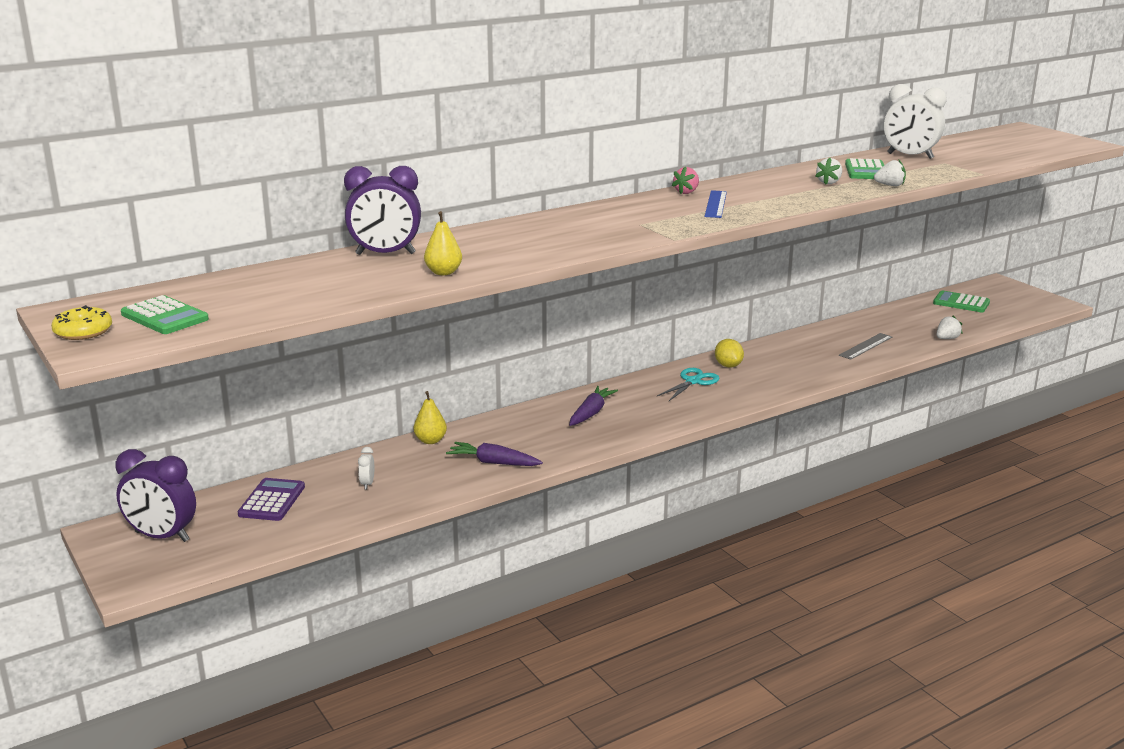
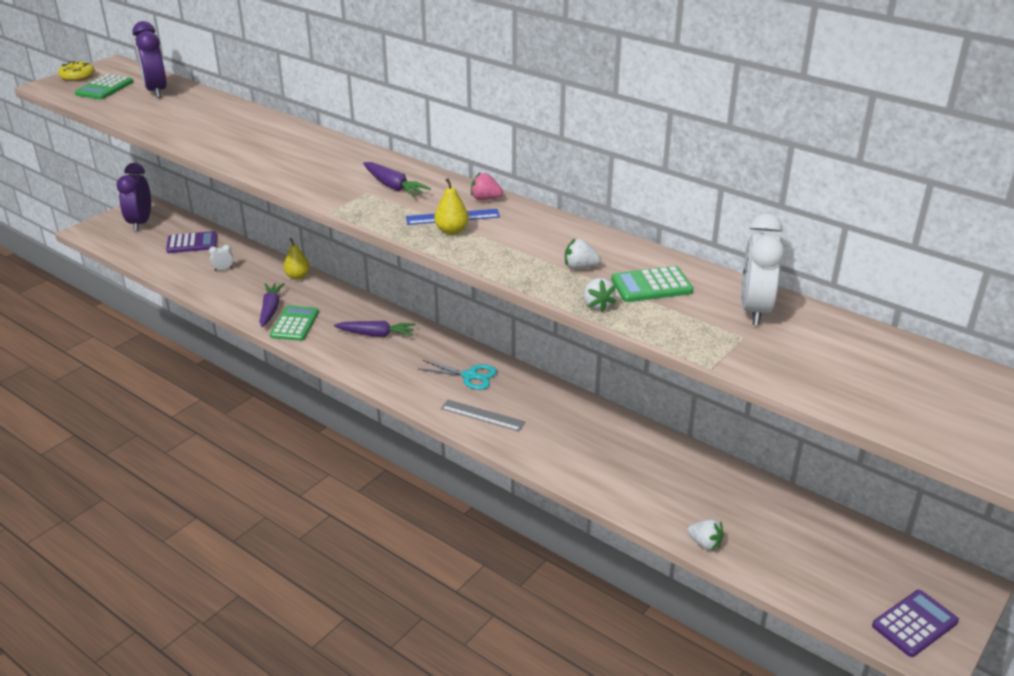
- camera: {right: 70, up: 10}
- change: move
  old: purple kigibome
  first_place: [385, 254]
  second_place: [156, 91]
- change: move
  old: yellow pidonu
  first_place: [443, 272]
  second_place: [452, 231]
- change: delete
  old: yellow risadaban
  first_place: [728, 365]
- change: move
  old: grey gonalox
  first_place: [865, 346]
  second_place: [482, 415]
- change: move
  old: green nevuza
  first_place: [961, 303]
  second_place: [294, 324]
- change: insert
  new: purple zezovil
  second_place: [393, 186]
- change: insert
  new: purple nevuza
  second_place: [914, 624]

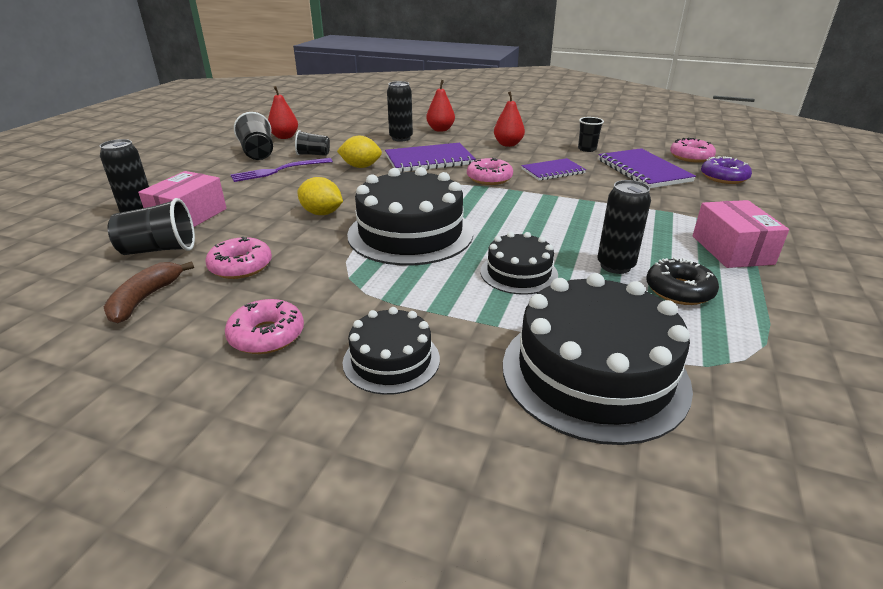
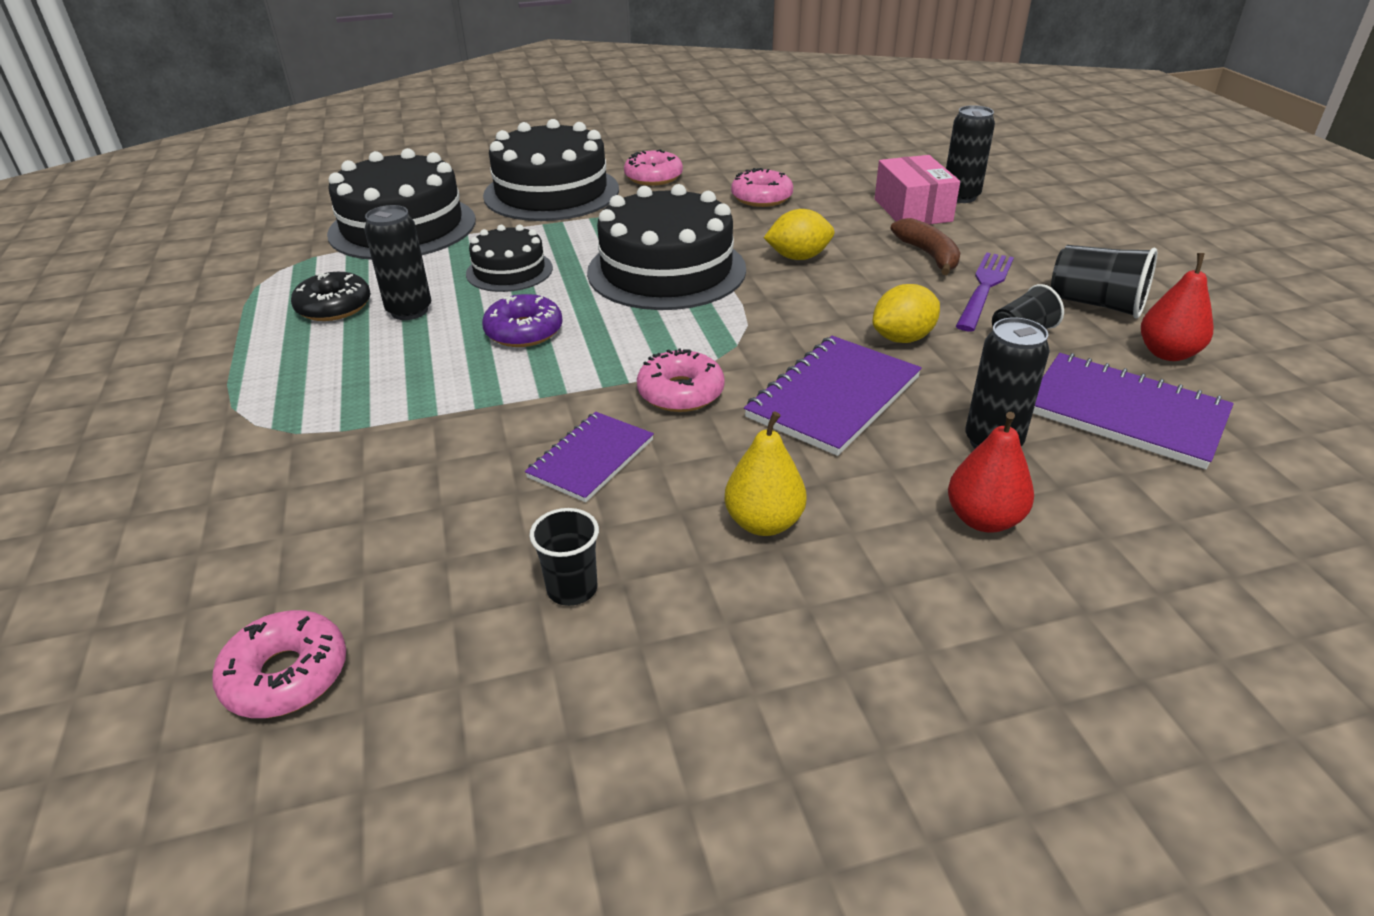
- camera: {right: 145, up: 5}
- change: move
  old: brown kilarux
  first_place: [145, 299]
  second_place: [928, 255]
- change: delete
  old: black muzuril
  first_place: [159, 250]
- change: resize
  old: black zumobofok
  first_place: [391, 360]
  second_place: [551, 192]
  factor: 1.83
- change: recolor
  old: red pidonu
  new: yellow pidonu
  first_place: [508, 144]
  second_place: [764, 523]
- change: move
  old: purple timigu
  first_place: [643, 171]
  second_place: [1125, 413]
- change: delete
  old: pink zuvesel
  first_place: [731, 250]
- change: move
  old: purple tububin
  first_place: [723, 177]
  second_place: [524, 331]

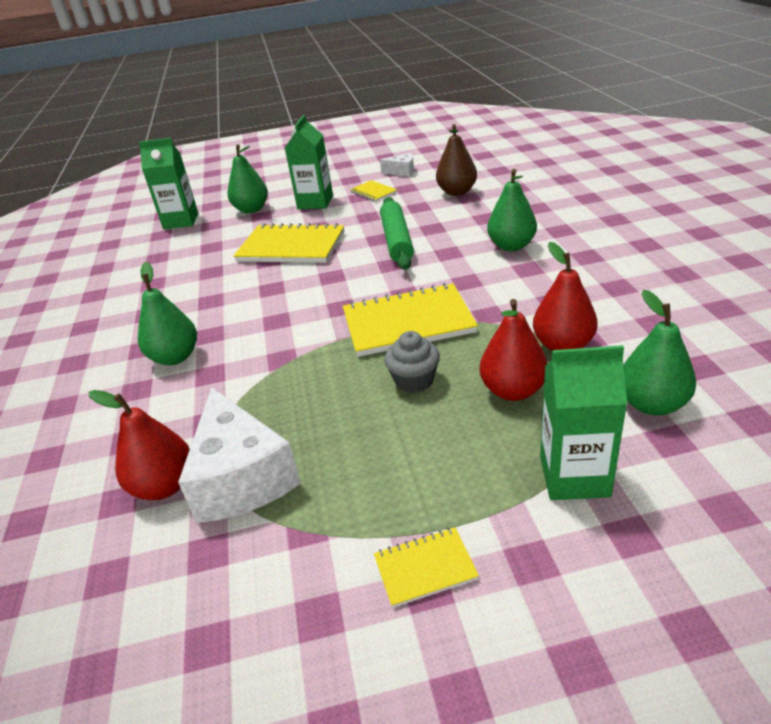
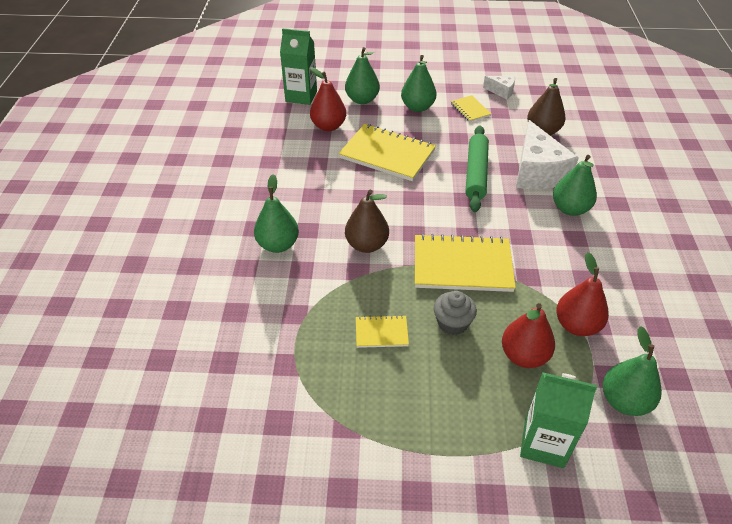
- camera: {right: 10, up: 10}
- change: move
  old: red pidonu
  first_place: [164, 486]
  second_place: [328, 126]
- change: move
  old: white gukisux
  first_place: [241, 477]
  second_place: [537, 172]
- change: replace
  old: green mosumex
  new: green pidonu
  first_place: [315, 202]
  second_place: [417, 107]
- change: move
  old: yellow timigu
  first_place: [425, 568]
  second_place: [381, 332]
- change: insert
  new: brown pidonu
  second_place: [366, 245]

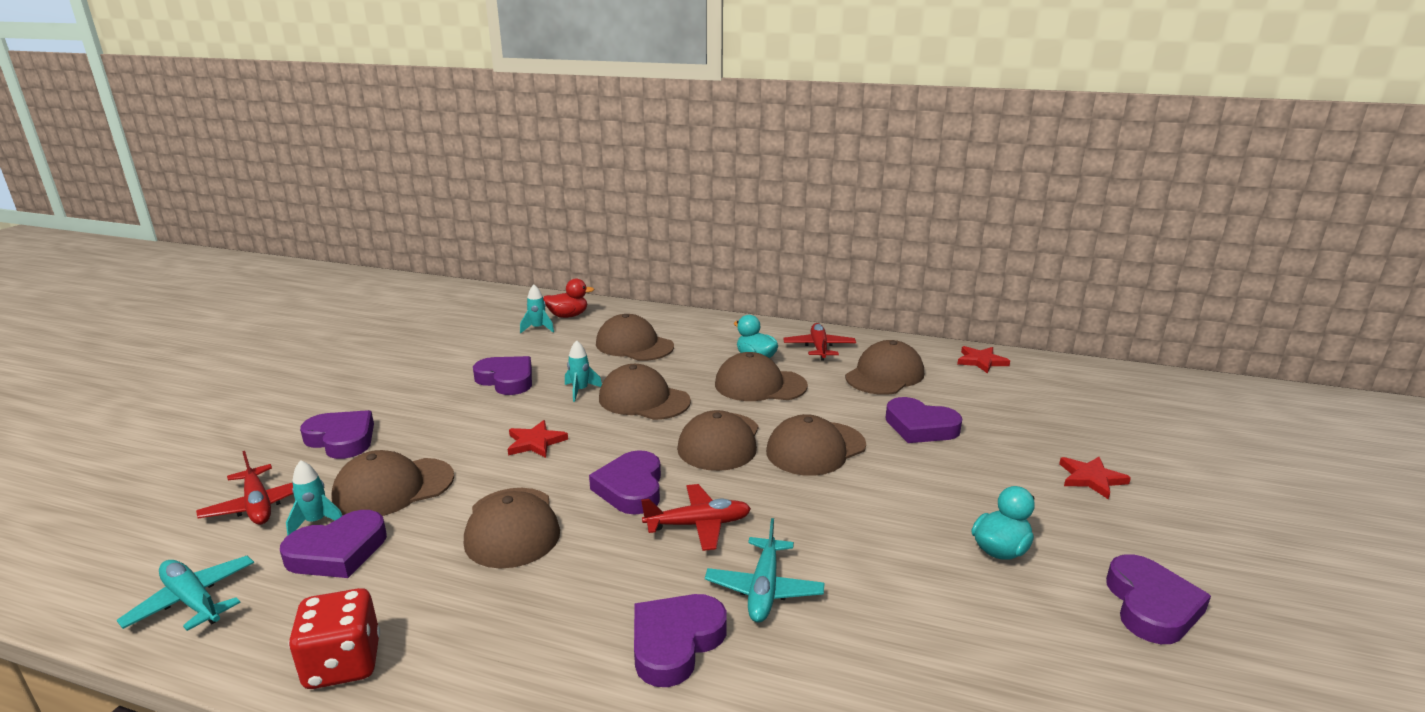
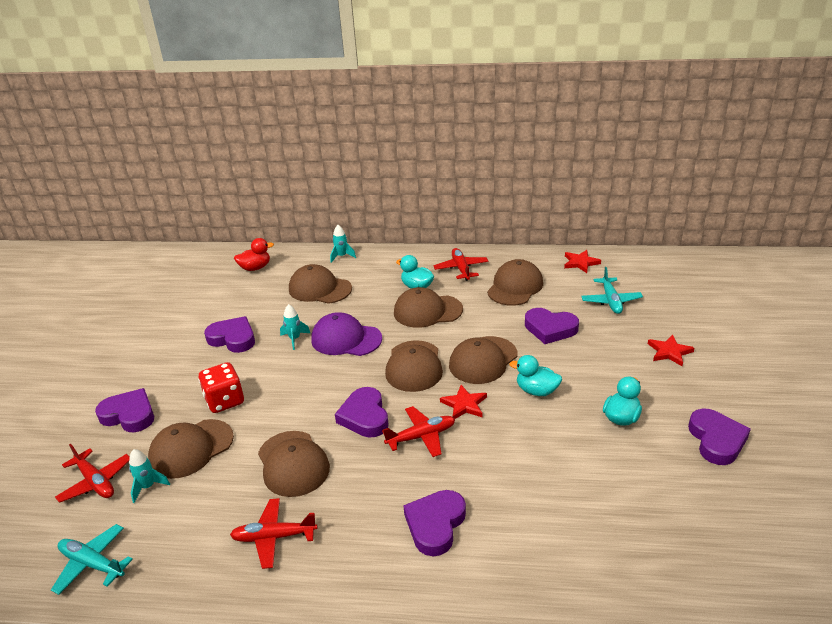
- camera: {right: -10, up: 10}
- change: delete
  old: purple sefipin
  first_place: [338, 552]
- change: move
  old: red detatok
  first_place: [343, 664]
  second_place: [225, 401]
- change: move
  old: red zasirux
  first_place: [535, 442]
  second_place: [464, 404]
- change: move
  old: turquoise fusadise
  first_place: [538, 328]
  second_place: [342, 256]
- change: recolor
  old: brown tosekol
  new: purple tosekol
  first_place: [644, 400]
  second_place: [346, 339]
- change: move
  old: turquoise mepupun
  first_place: [764, 589]
  second_place: [611, 301]
- change: insert
  new: red mepupun
  second_place: [274, 537]
- change: insert
  new: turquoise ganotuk
  second_place: [536, 391]

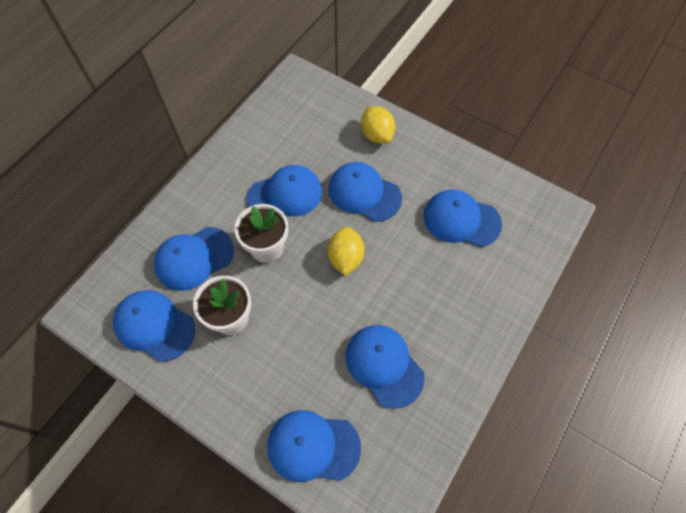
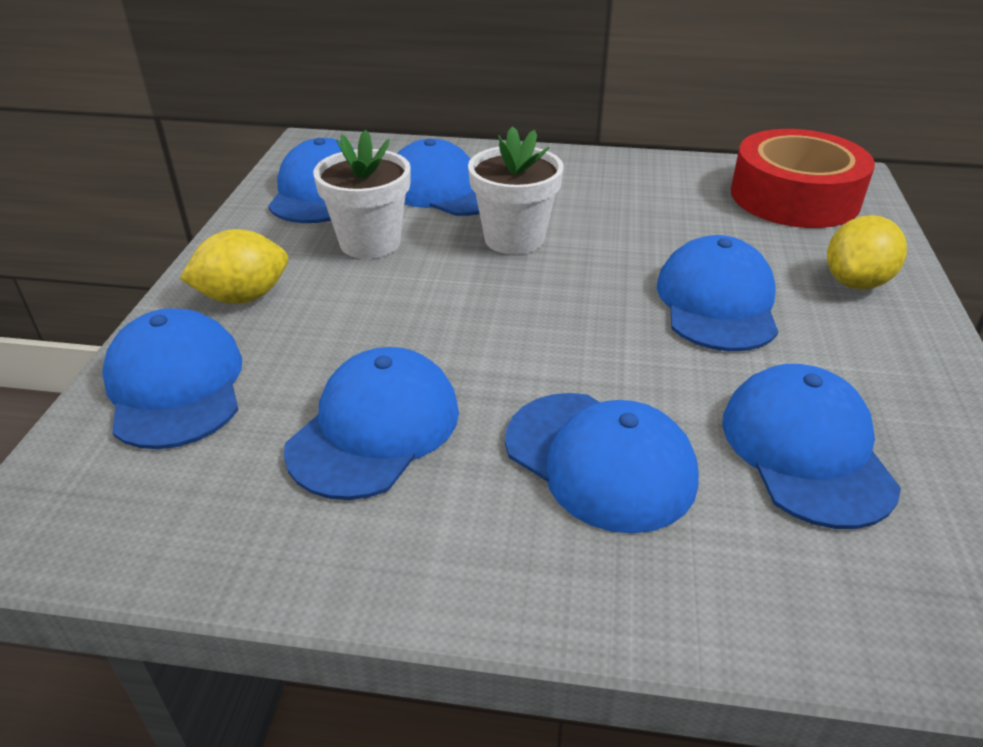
- camera: {right: 65, up: -25}
- change: move
  old: blue tosekol
  first_place: [285, 195]
  second_place: [600, 460]
- change: move
  old: yellow risadaban
  first_place: [345, 258]
  second_place: [243, 297]
- change: insert
  new: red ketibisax
  second_place: [794, 197]

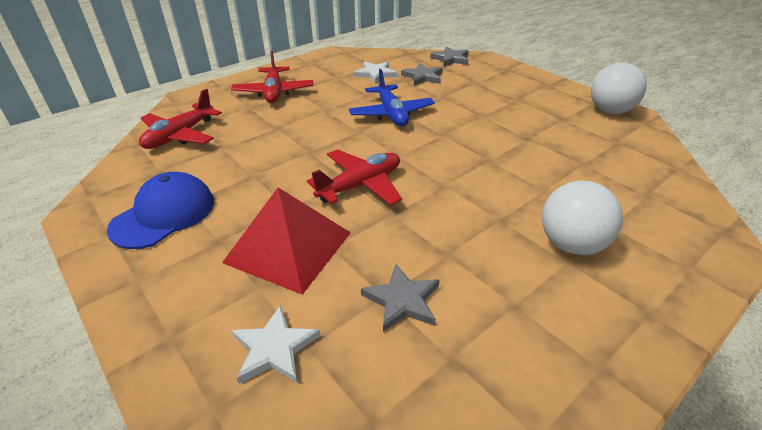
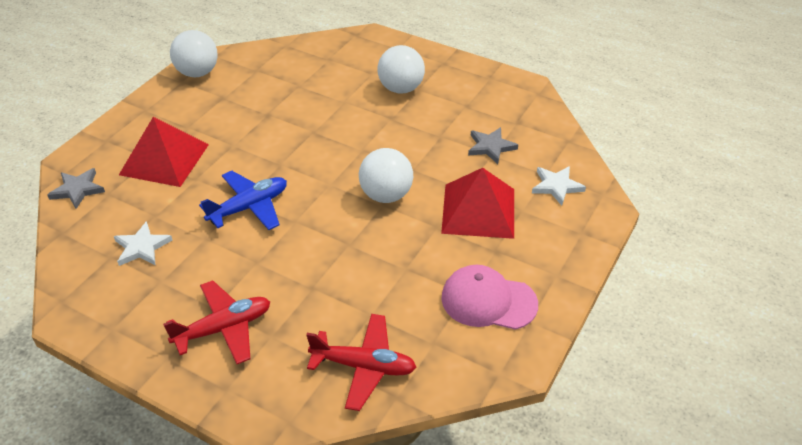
- camera: {right: -110, up: 5}
- change: recolor
  old: blue tosekol
  new: pink tosekol
  first_place: [164, 214]
  second_place: [488, 301]
- change: replace
  old: red mepupun
  new: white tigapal
  first_place: [360, 185]
  second_place: [386, 195]
- change: delete
  old: grey zasirux
  first_place: [423, 77]
- change: insert
  new: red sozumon
  second_place: [164, 159]

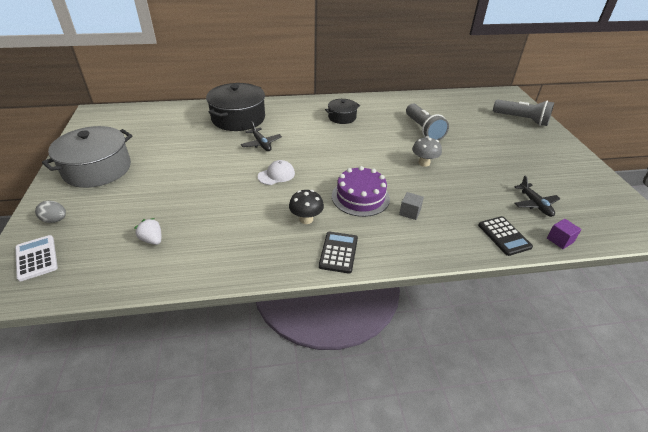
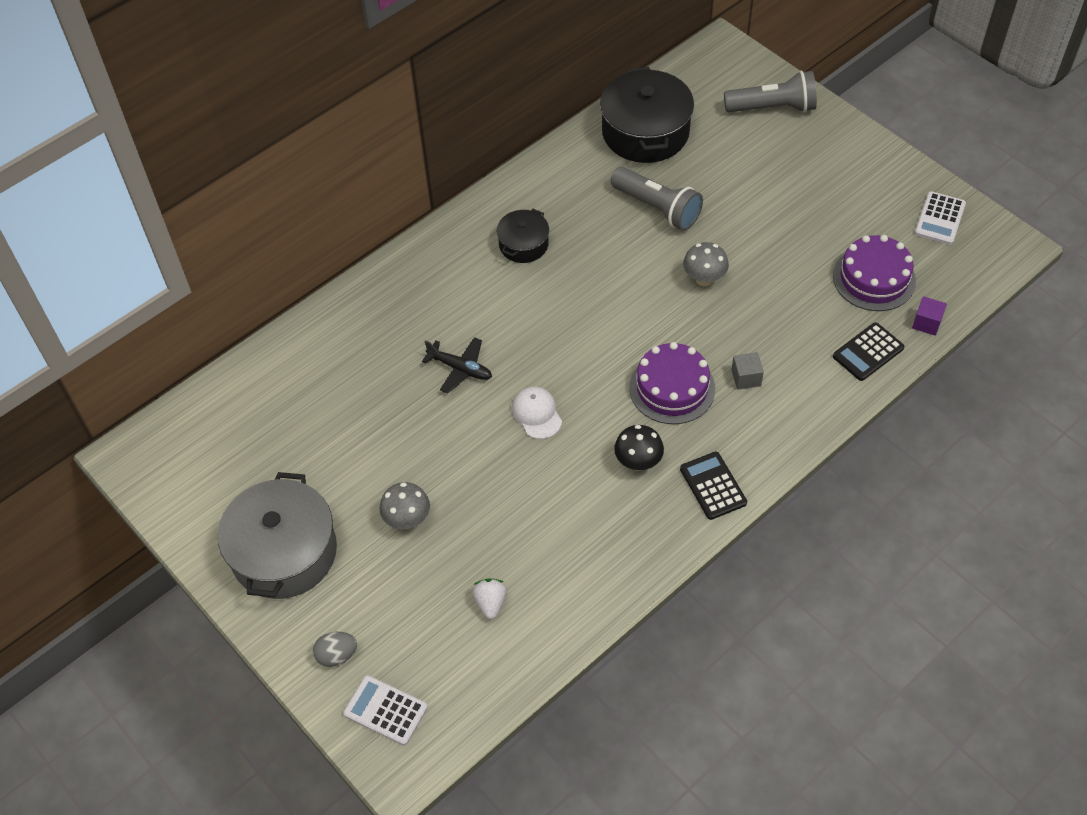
- camera: {right: -30, up: 15}
- change: rotate
  old: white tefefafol
  first_place: [152, 240]
  second_place: [490, 603]
  degrees: 75
- change: move
  old: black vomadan
  first_place: [238, 118]
  second_place: [645, 132]
- change: rotate
  old: white tosekol
  first_place: [276, 175]
  second_place: [537, 414]
  degrees: -45
- change: rotate
  old: black nevuza
  first_place: [504, 236]
  second_place: [868, 352]
  degrees: 105
- change: replace
  old: black mepupun
  new: purple zumobofok
  first_place: [535, 204]
  second_place: [874, 278]
- change: insert
  new: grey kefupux
  second_place: [407, 519]
- change: insert
  new: white nevuza
  second_place: [940, 219]

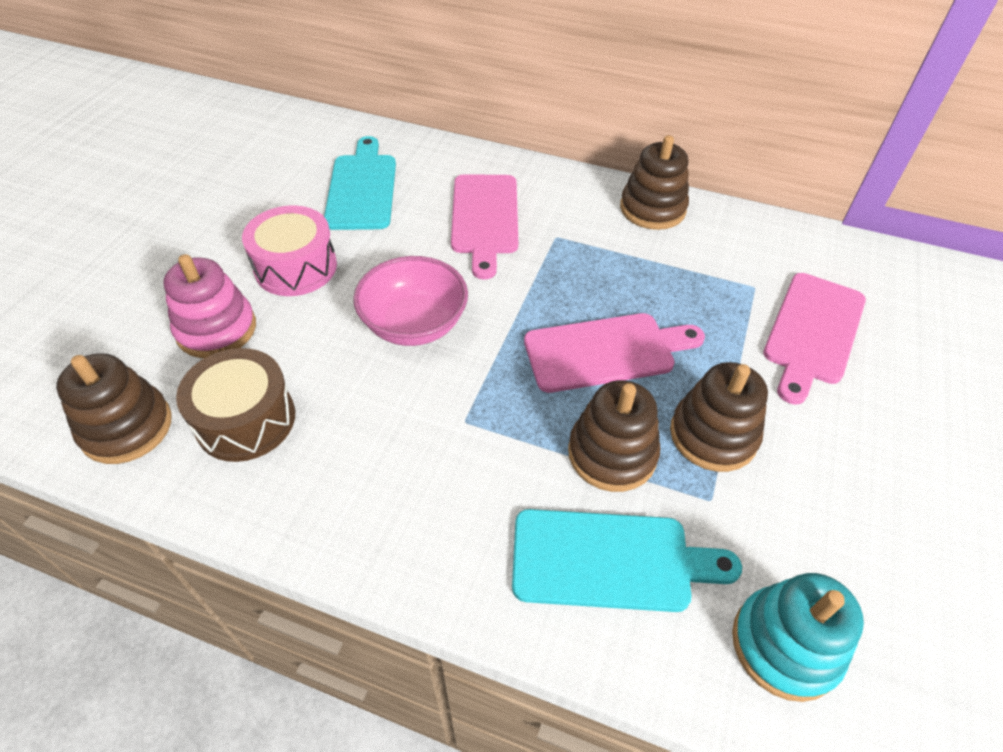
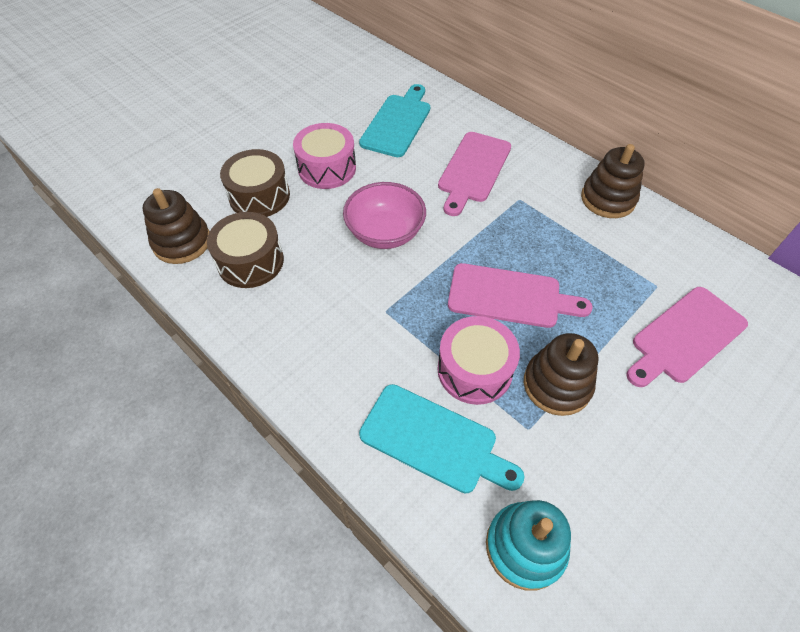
- camera: {right: 25, up: 5}
- change: replace
  old: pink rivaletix
  new: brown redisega
  first_place: [216, 329]
  second_place: [259, 196]
- change: replace
  old: brown rivaletix
  new: pink redisega
  first_place: [612, 453]
  second_place: [474, 370]

